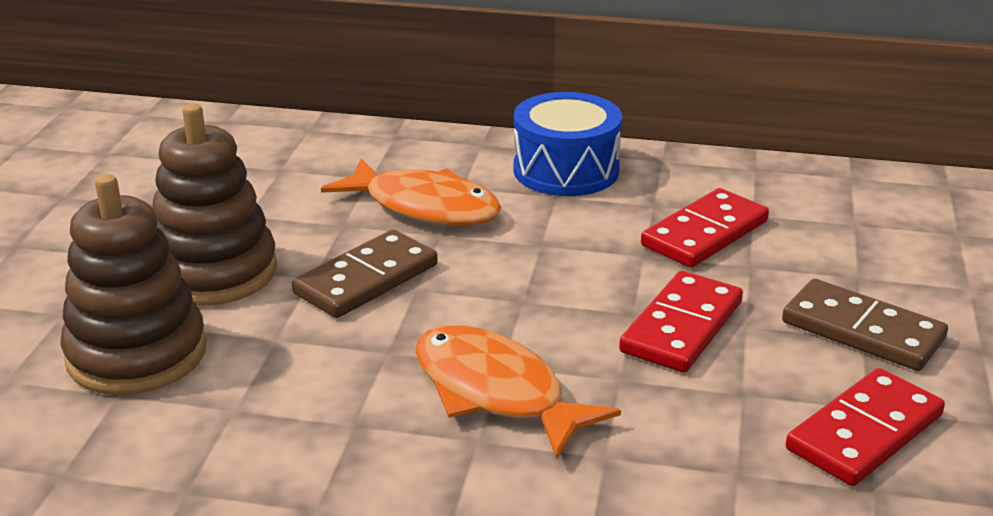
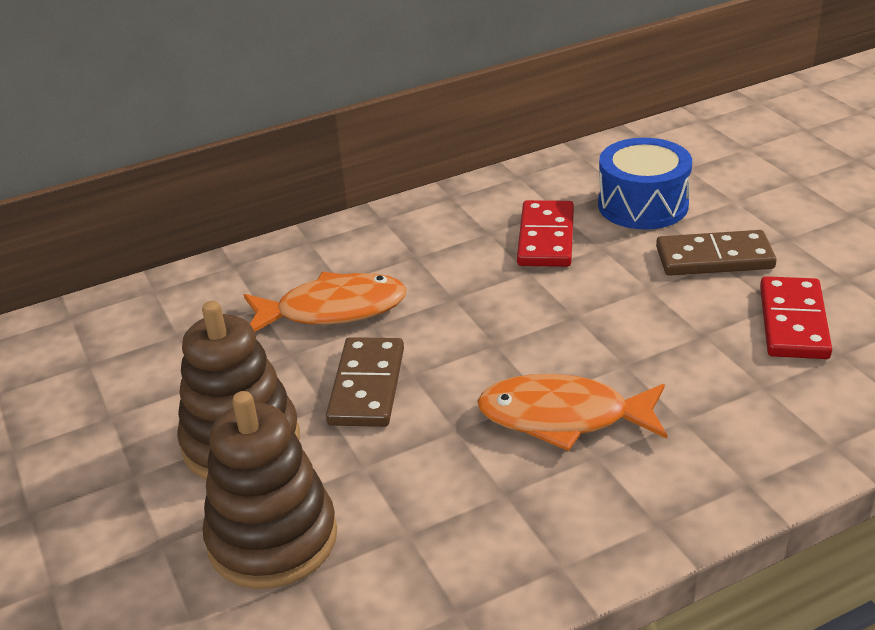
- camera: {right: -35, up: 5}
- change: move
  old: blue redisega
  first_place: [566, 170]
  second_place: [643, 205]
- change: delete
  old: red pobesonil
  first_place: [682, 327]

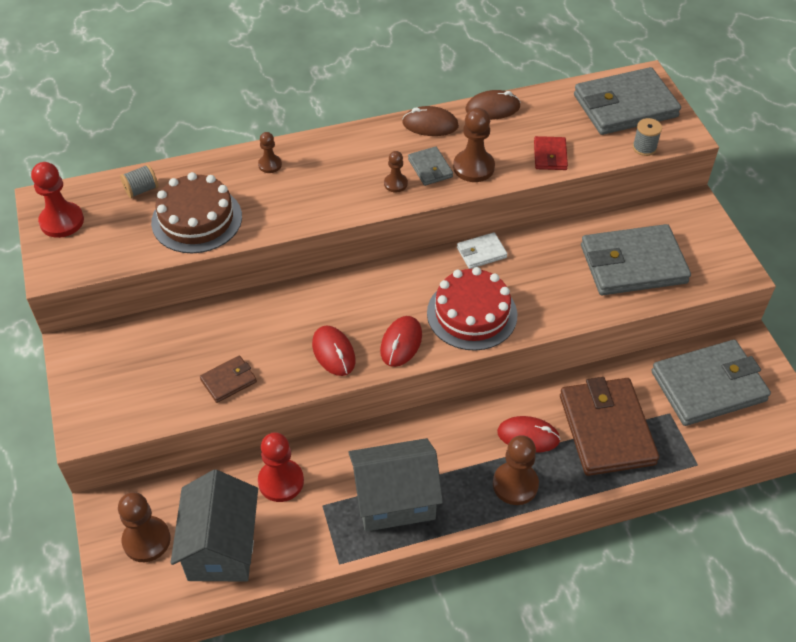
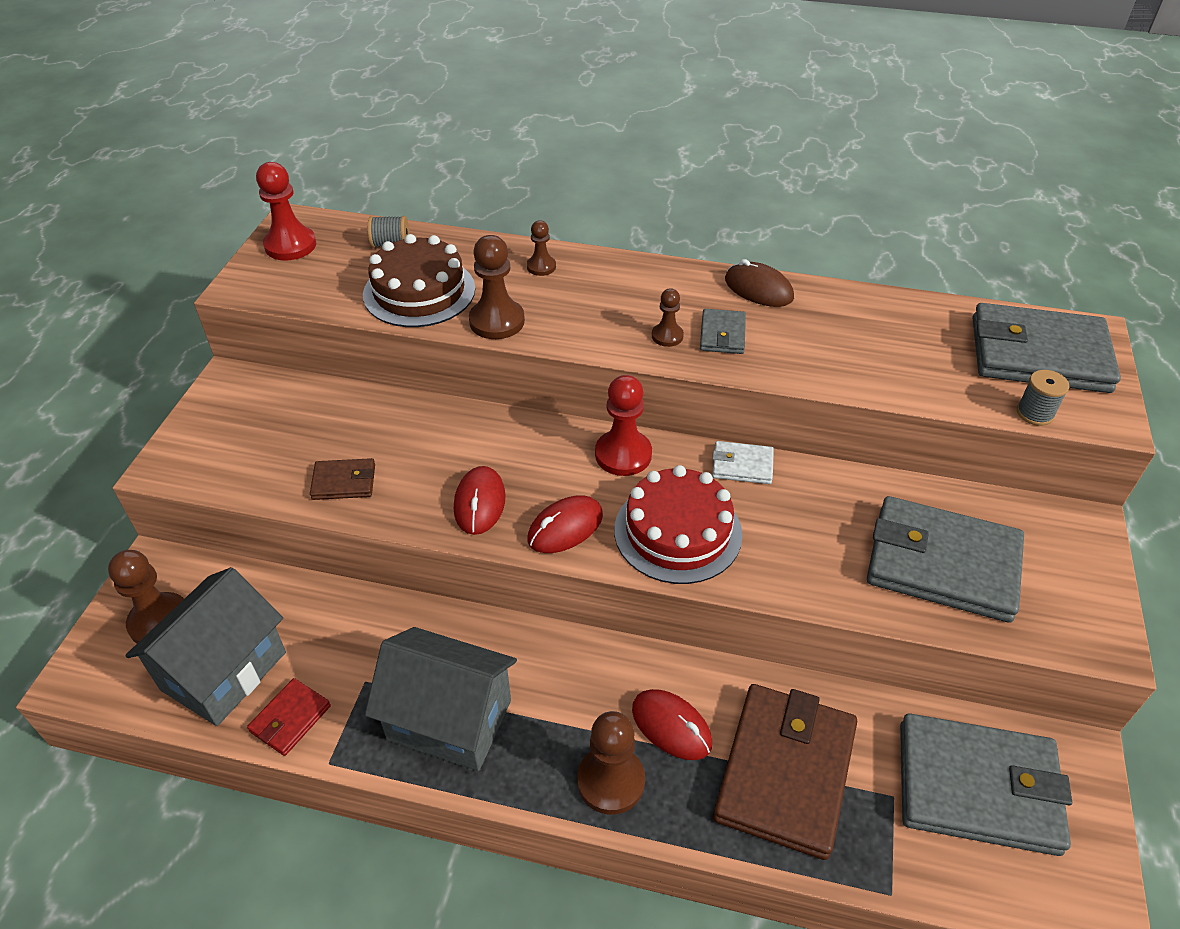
- camera: {right: 30, up: -5}
- change: move
  old: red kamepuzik
  first_place: [281, 481]
  second_place: [623, 454]
- change: move
  old: brown kamepuzik
  first_place: [473, 167]
  second_place: [497, 321]
- change: delete
  old: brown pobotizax
  first_place: [492, 108]
- change: move
  old: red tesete
  first_place: [550, 155]
  second_place: [290, 719]

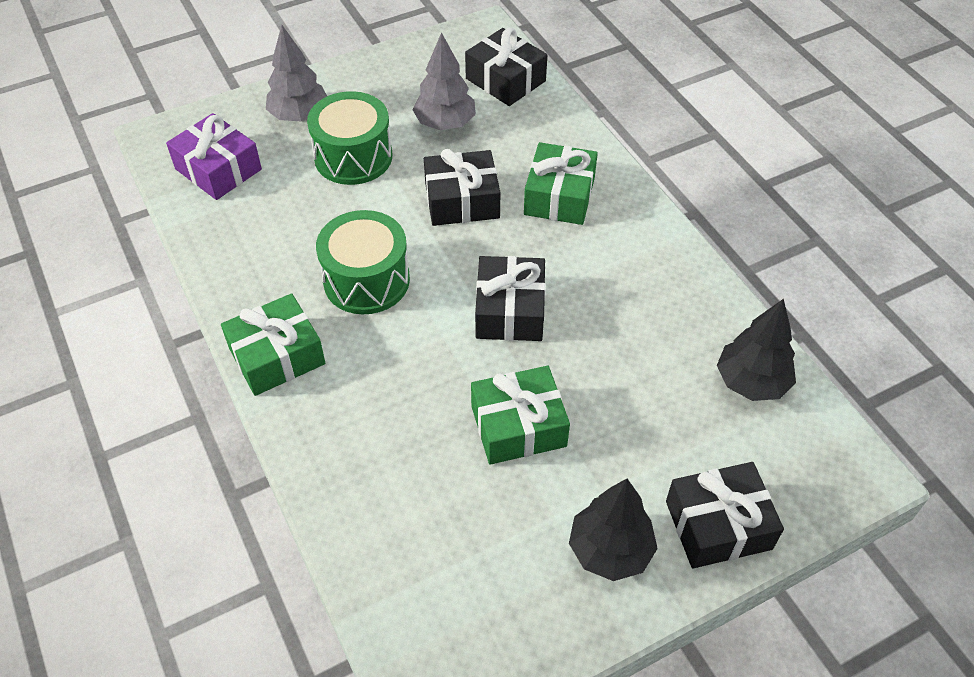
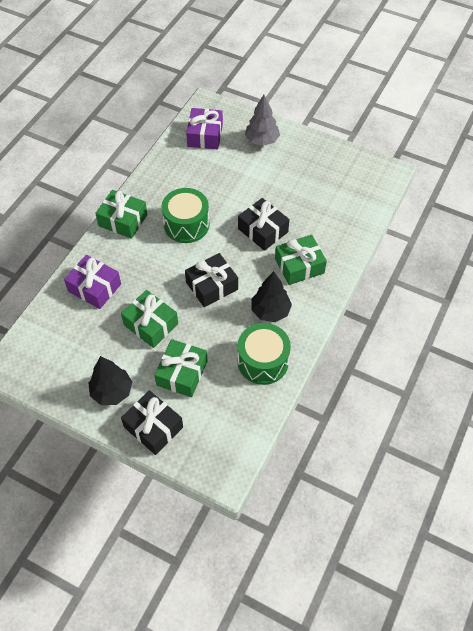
- camera: {right: 55, up: 5}
- change: move
  old: green redisega
  first_place: [353, 157]
  second_place: [263, 361]
- change: delete
  old: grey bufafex
  first_place: [445, 124]
- change: delete
  old: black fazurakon
  first_place: [505, 80]
- change: move
  old: black bufafex
  first_place: [751, 382]
  second_place: [270, 311]
- change: insert
  new: purple fazurakon
  second_place: [94, 287]
- change: insert
  new: green fazurakon
  second_place: [182, 373]

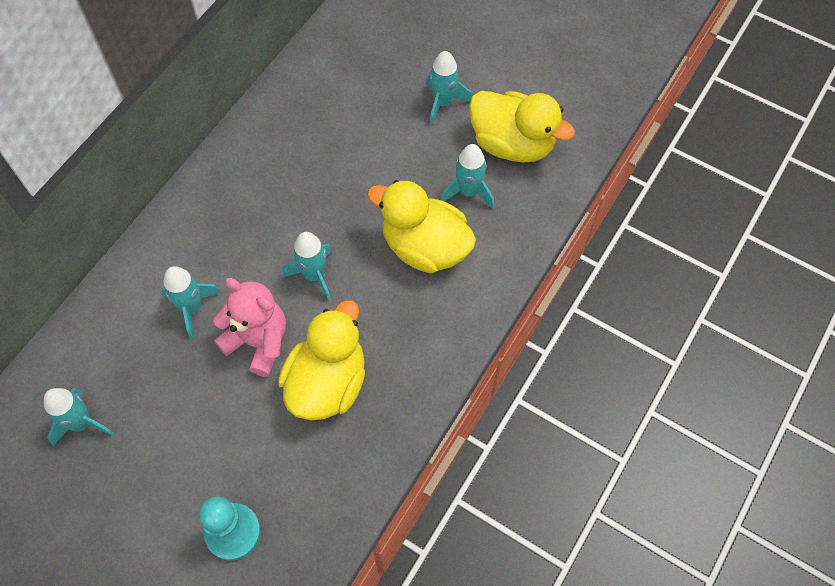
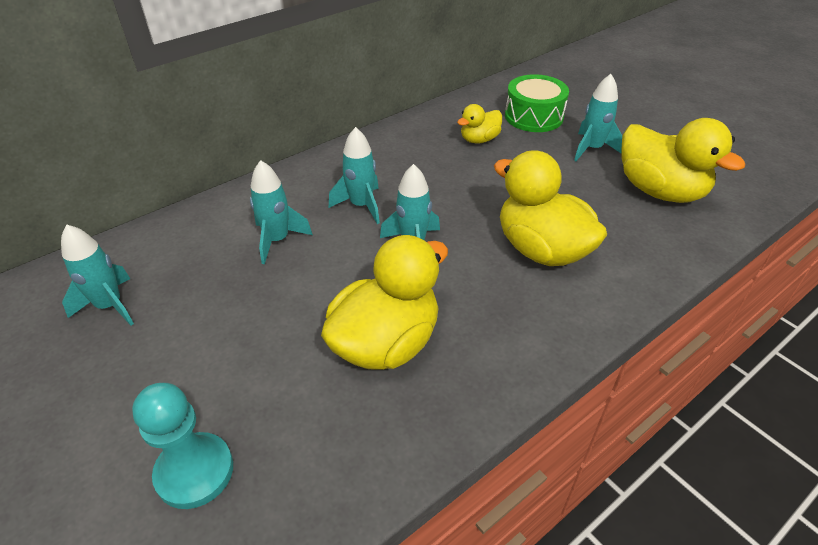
- camera: {right: 20, up: -20}
- change: delete
  old: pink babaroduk
  first_place: [258, 341]
- change: move
  old: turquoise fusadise
  first_place: [468, 192]
  second_place: [361, 206]
- change: insert
  new: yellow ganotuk
  second_place: [479, 140]
- change: insert
  new: green redisega
  second_place: [534, 116]

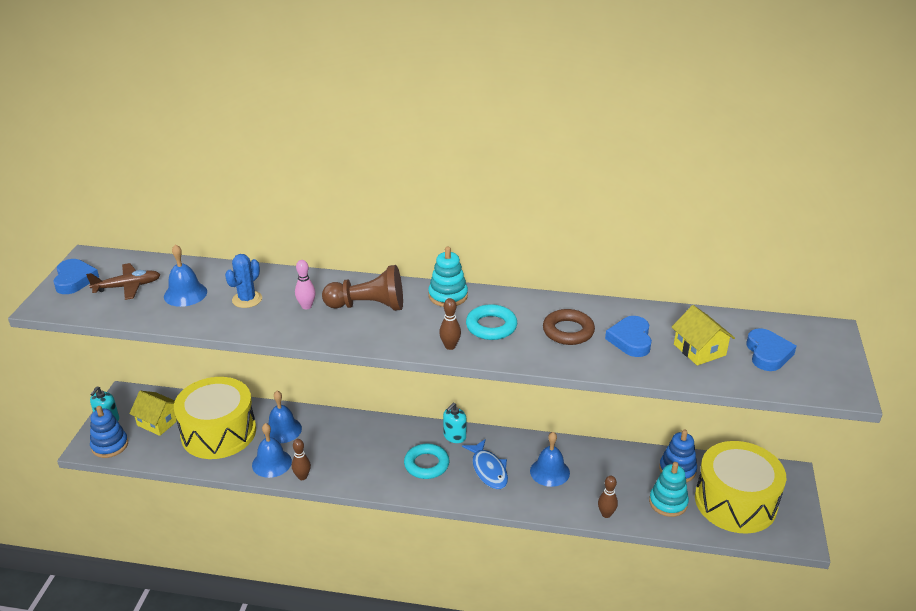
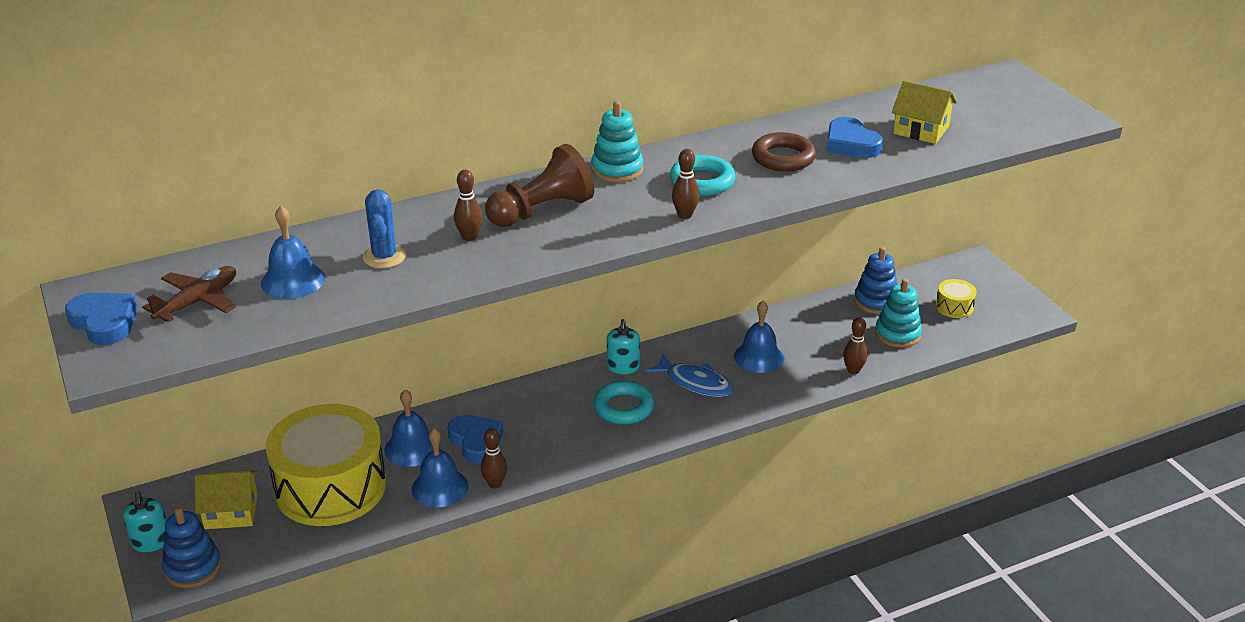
- camera: {right: -35, up: 0}
- change: recolor
  old: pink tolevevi
  new: brown tolevevi
  first_place: [306, 306]
  second_place: [469, 237]
- change: resize
  old: yellow redisega
  first_place: [735, 502]
  second_place: [954, 307]
  factor: 0.4
- change: move
  old: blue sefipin
  first_place: [767, 353]
  second_place: [476, 442]

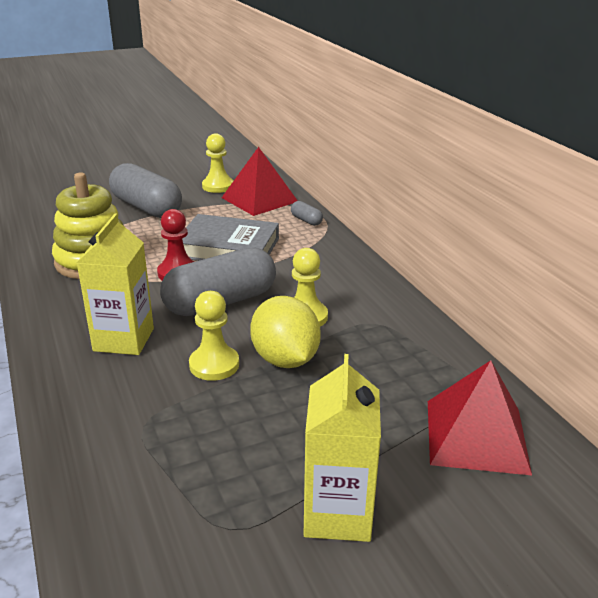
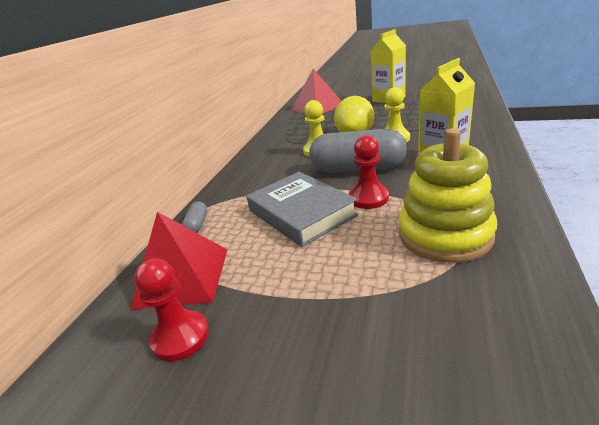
- camera: {right: -135, up: 0}
- change: delete
  old: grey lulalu
  first_place: [146, 208]
- change: recolor
  old: yellow kamepuzik
  new: red kamepuzik
  first_place: [218, 186]
  second_place: [180, 337]

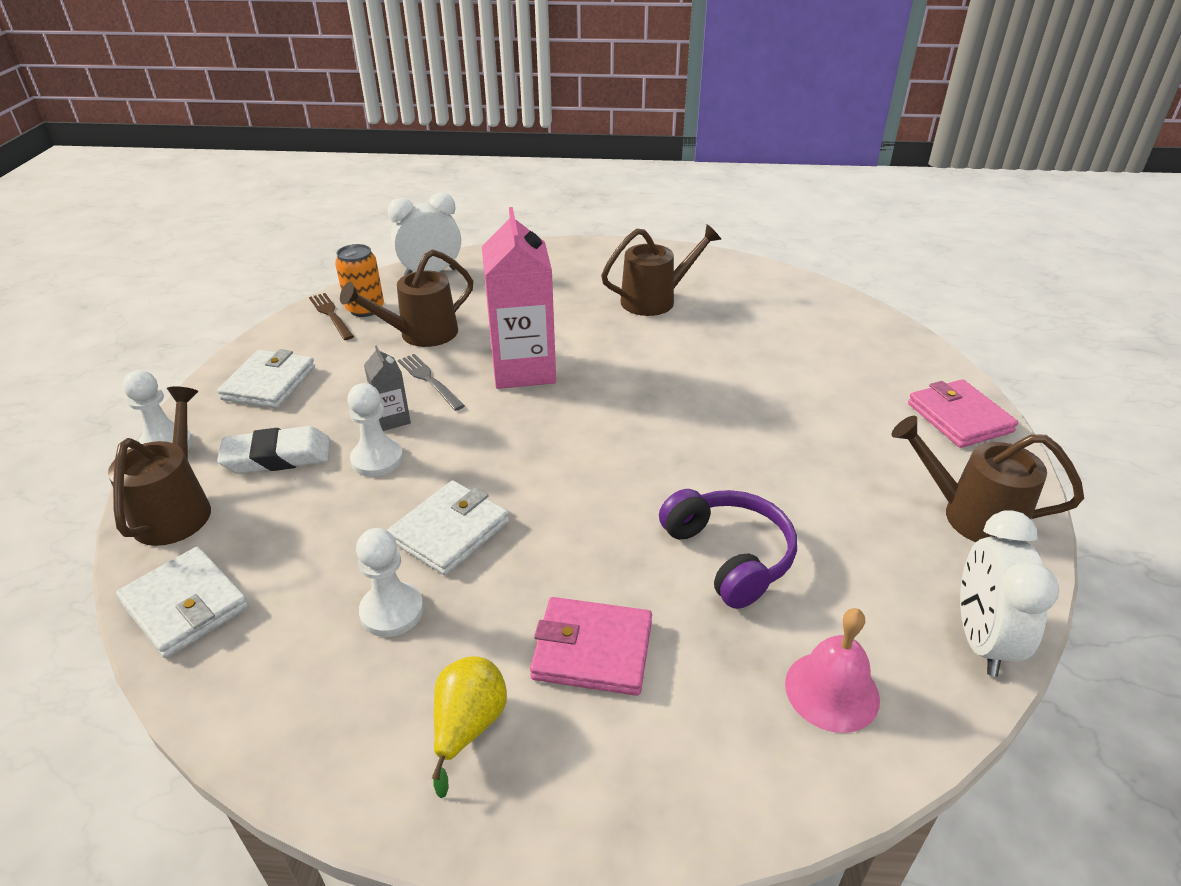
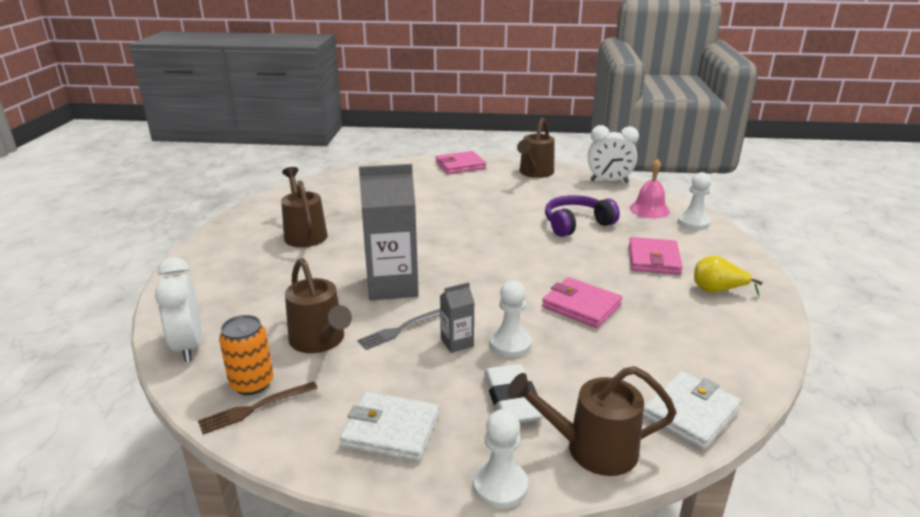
- camera: {right: -90, up: -10}
- change: move
  old: white kamepuzik
  first_place: [392, 611]
  second_place: [693, 223]
- change: recolor
  old: white tesete
  new: pink tesete
  first_place: [450, 531]
  second_place: [581, 306]
- change: recolor
  old: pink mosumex
  new: grey mosumex
  first_place: [523, 369]
  second_place: [392, 286]

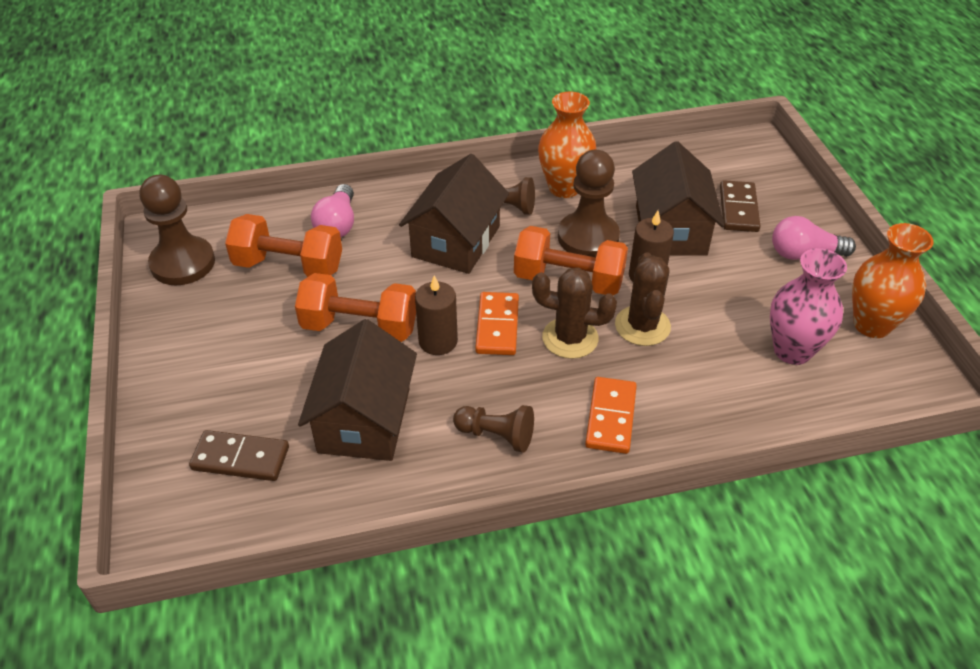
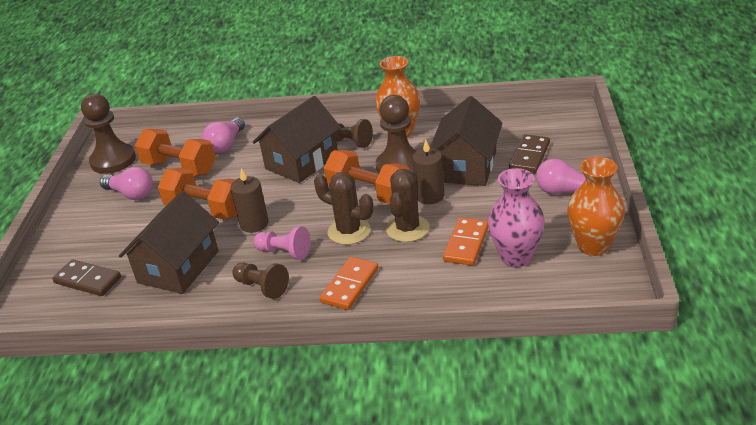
- camera: {right: 20, up: -10}
- change: move
  old: orange pobesonil
  first_place: [497, 326]
  second_place: [466, 244]
- change: insert
  new: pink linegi
  second_place: [131, 194]
- change: insert
  new: pink kamepuzik
  second_place: [284, 252]

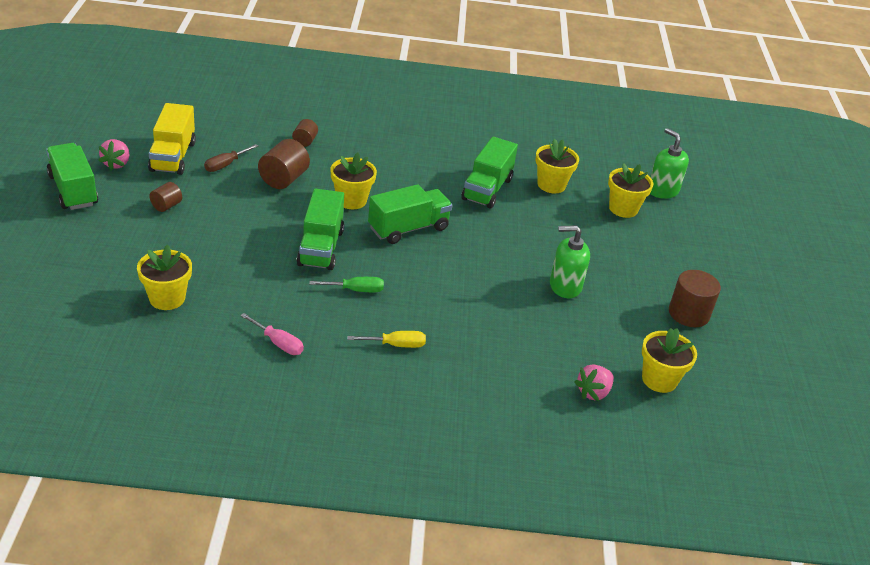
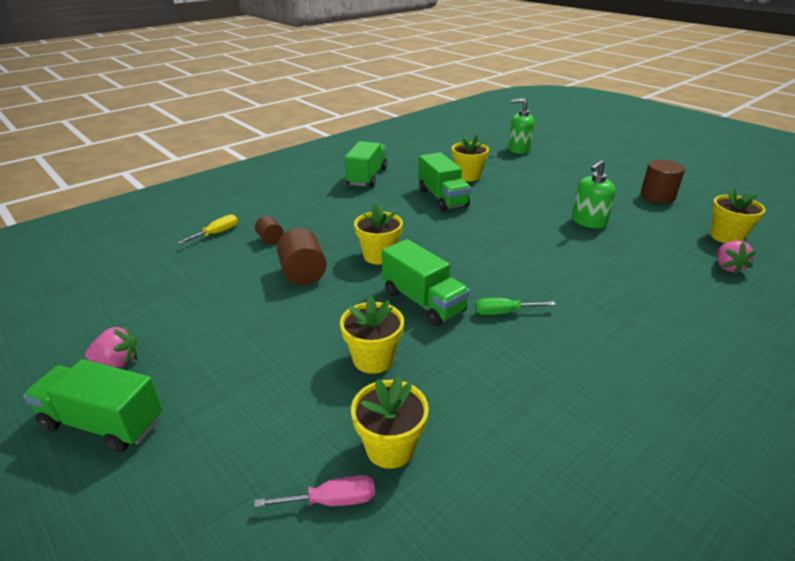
- camera: {right: -40, up: -5}
- change: rotate
  old: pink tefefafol
  first_place: [117, 164]
  second_place: [117, 362]
  degrees: -60
- change: delete
  old: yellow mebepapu
  first_place: [173, 156]
- change: delete
  old: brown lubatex
  first_place: [166, 206]
- change: delete
  old: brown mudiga
  first_place: [225, 165]
- change: move
  old: pink mudiga
  first_place: [278, 343]
  second_place: [331, 501]
- change: rotate
  old: green mudiga
  first_place: [355, 290]
  second_place: [504, 312]
  degrees: -135
- change: move
  old: yellow mudiga
  first_place: [396, 345]
  second_place: [216, 233]
- change: move
  old: green mebepapu
  first_place: [408, 228]
  second_place: [367, 177]
- change: move
  old: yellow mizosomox
  first_place: [623, 209]
  second_place: [373, 359]

